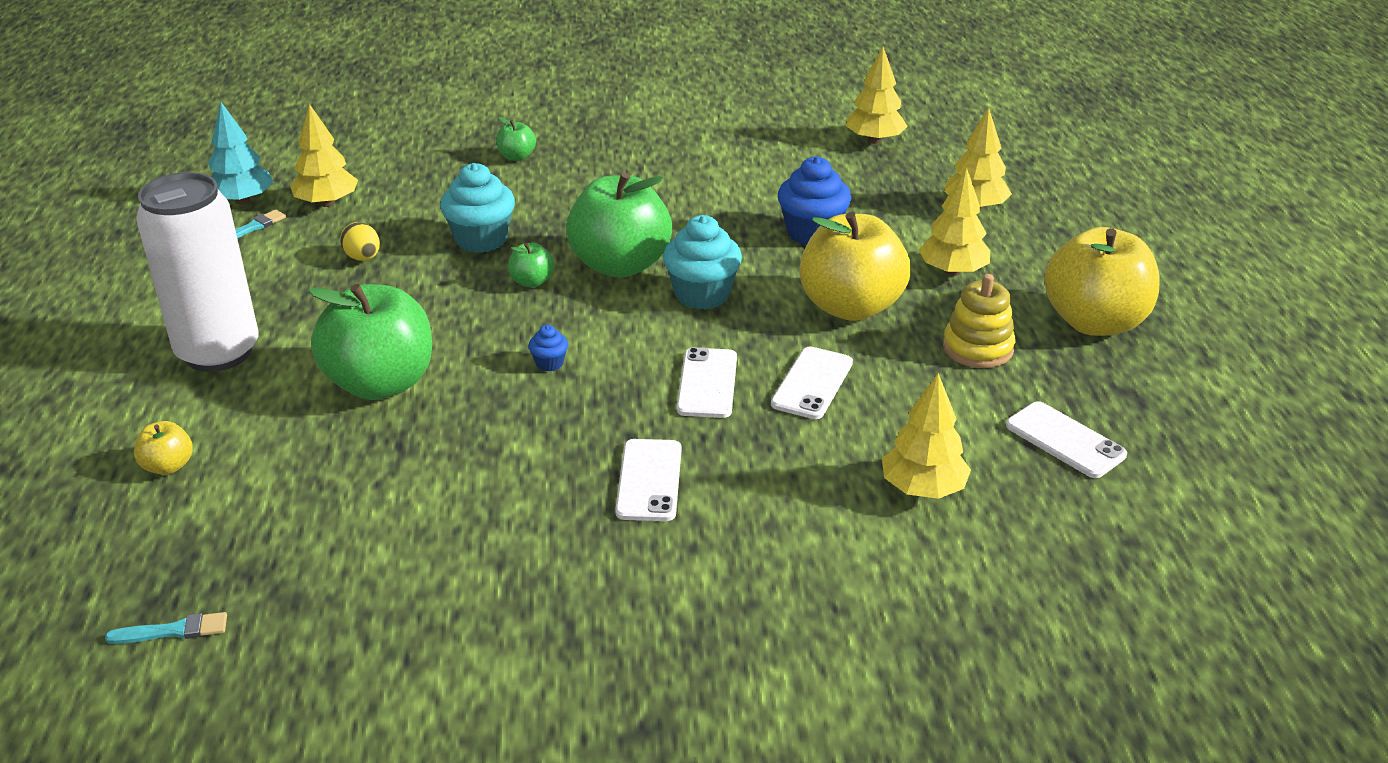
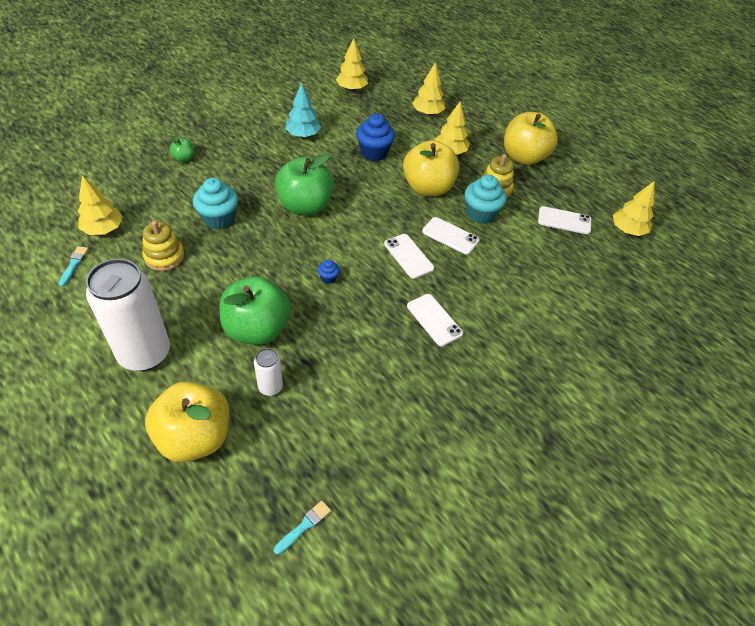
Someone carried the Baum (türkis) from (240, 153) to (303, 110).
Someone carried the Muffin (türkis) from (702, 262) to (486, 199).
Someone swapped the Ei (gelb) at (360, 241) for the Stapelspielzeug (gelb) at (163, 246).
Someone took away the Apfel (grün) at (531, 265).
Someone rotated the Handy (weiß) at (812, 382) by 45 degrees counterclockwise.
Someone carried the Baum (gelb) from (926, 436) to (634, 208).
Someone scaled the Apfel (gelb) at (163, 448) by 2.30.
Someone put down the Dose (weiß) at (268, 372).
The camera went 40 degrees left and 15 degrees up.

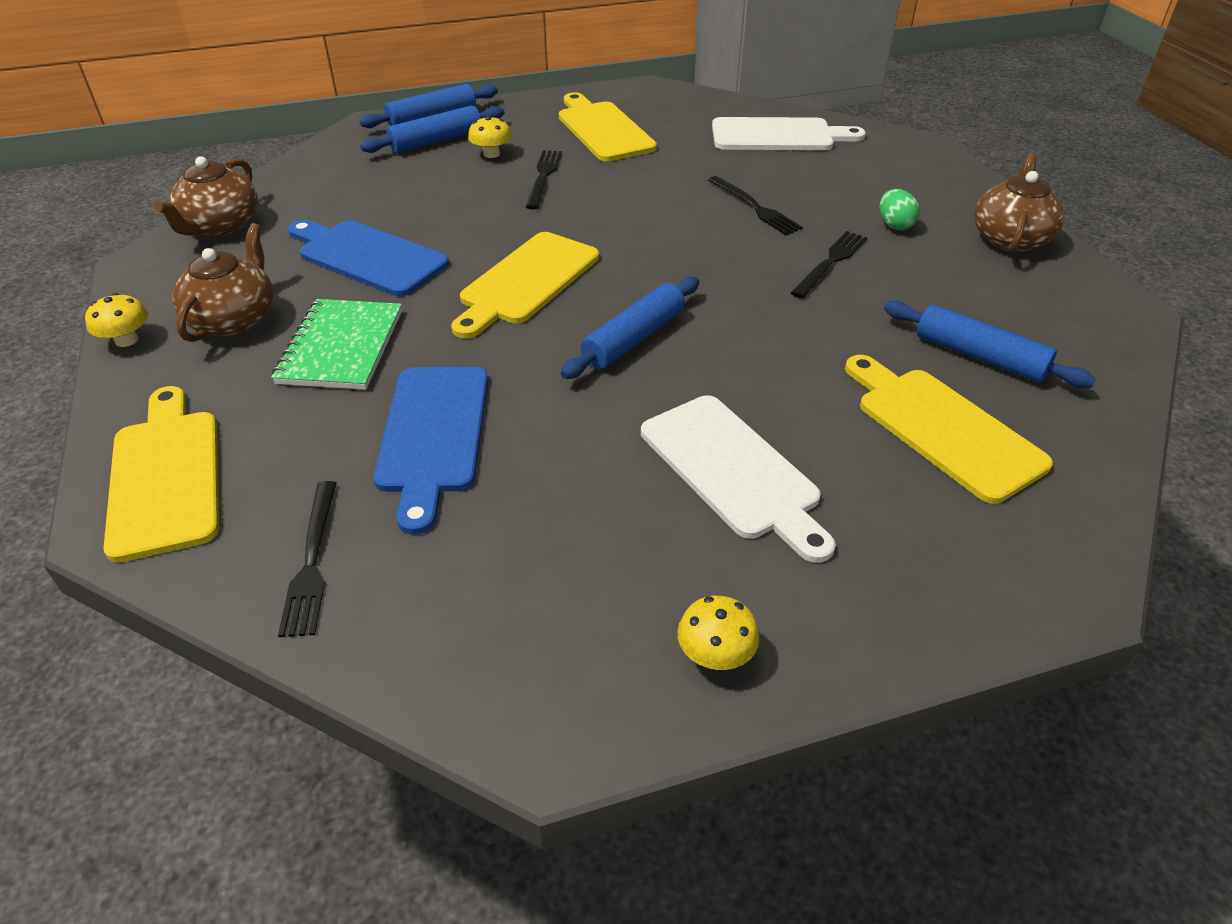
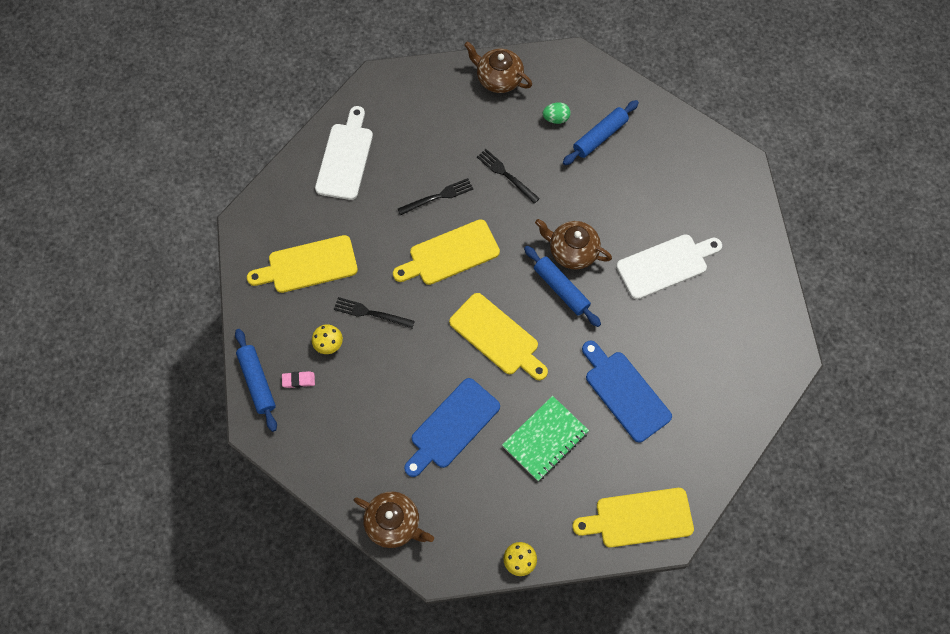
Someone swapped the Nudelholz (blau) at (432, 129) for the Radiergummi (rosa) at (298, 379).
Someone carried the Ei (grün) from (900, 209) to (557, 113).
Someone carried the Teekanne (braun) from (222, 282) to (573, 244).
Someone rotated the Notizbuch (grün) at (336, 344) by 60 degrees counterclockwise.
Someone carried the Schneidebrett (gelb) from (949, 429) to (446, 252).
Someone rotated the Schneidebrett (blau) at (430, 451) by 135 degrees counterclockwise.
Someone took away the Gabel (schwarz) at (307, 559).
Someone took away the Pilz (gelb) at (718, 633).
The camera went 80 degrees left and 25 degrees up.

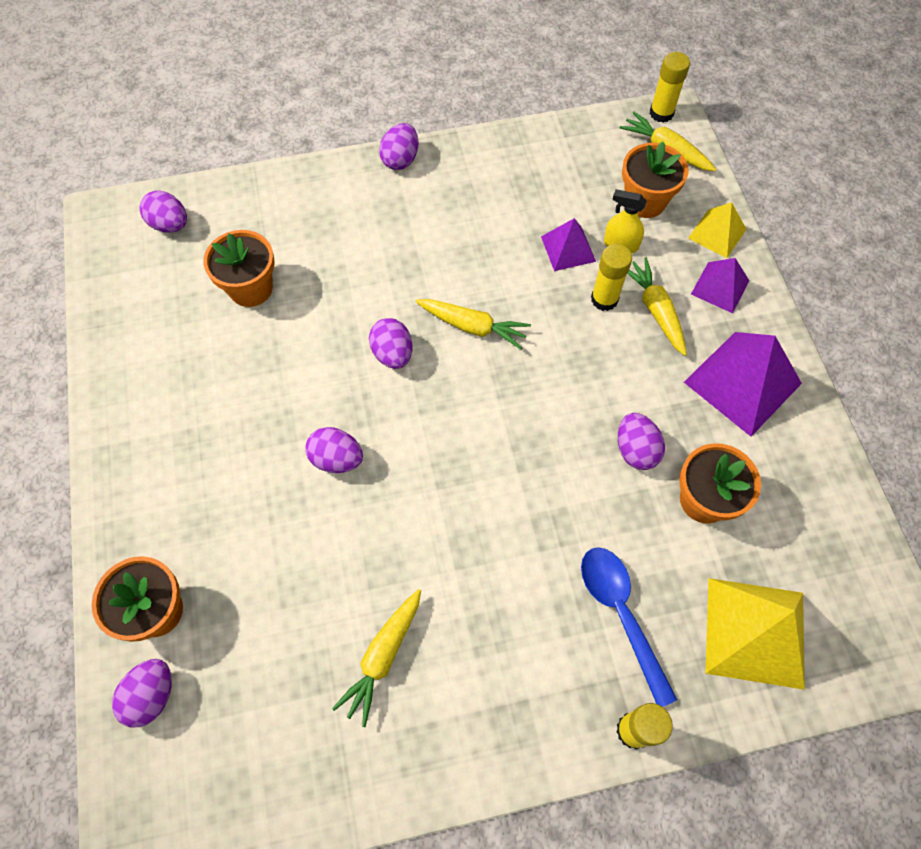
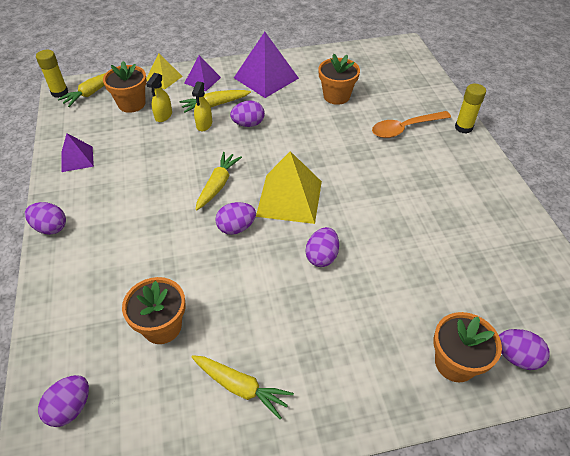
Someone carried the Pyramide (lila) from (568, 244) to (77, 153).
Someone swapped the Klebestift (gelb) at (611, 277) for the Sprühflasche (gelb) at (202, 106).
Someone carried the Ei (lila) from (641, 441) to (247, 113).
Someone repainted the Löffel (blau) at (629, 627), which became the Löffel (orange) at (411, 124).
Someone carried the Pyramide (gelb) from (755, 634) to (289, 187).
Someone carried the Karotte (gelb) from (376, 658) to (243, 387).
The camera went 90 degrees left and 15 degrees down.

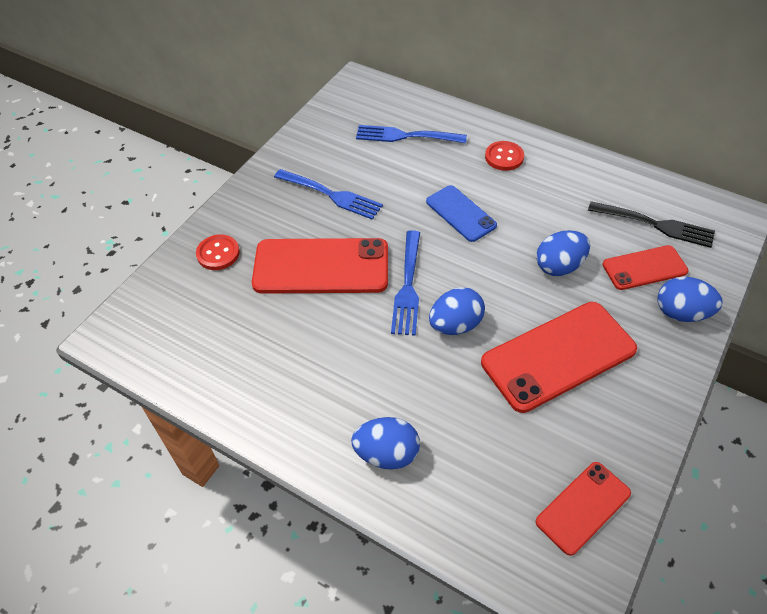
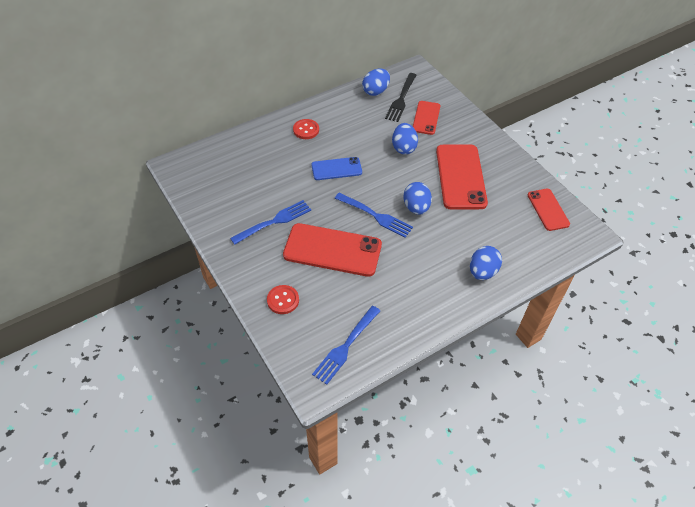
Someone carried the Gabel (blau) from (411, 134) to (346, 345).
Someone rotated the Gabel (schwarz) at (651, 224) by 150 degrees clockwise.
Someone rotated the Handy (rot) at (320, 266) by 75 degrees clockwise.
Someone carried the Ei (blau) from (690, 299) to (376, 82).
The camera went 65 degrees left and 0 degrees up.

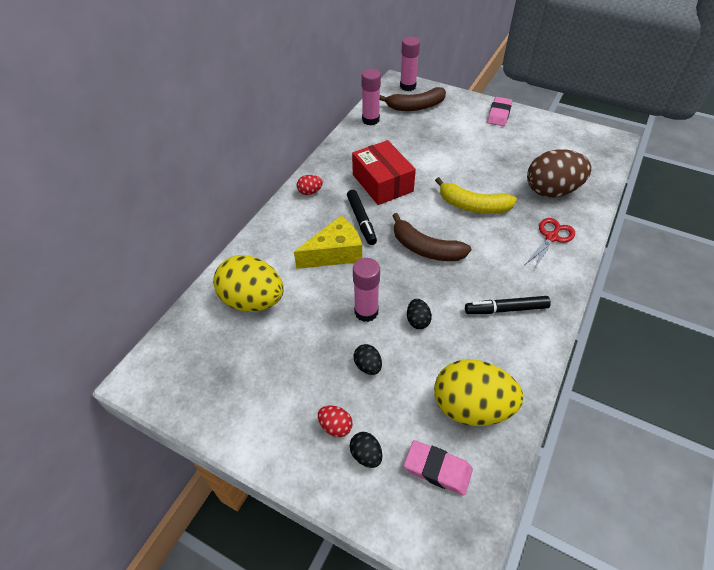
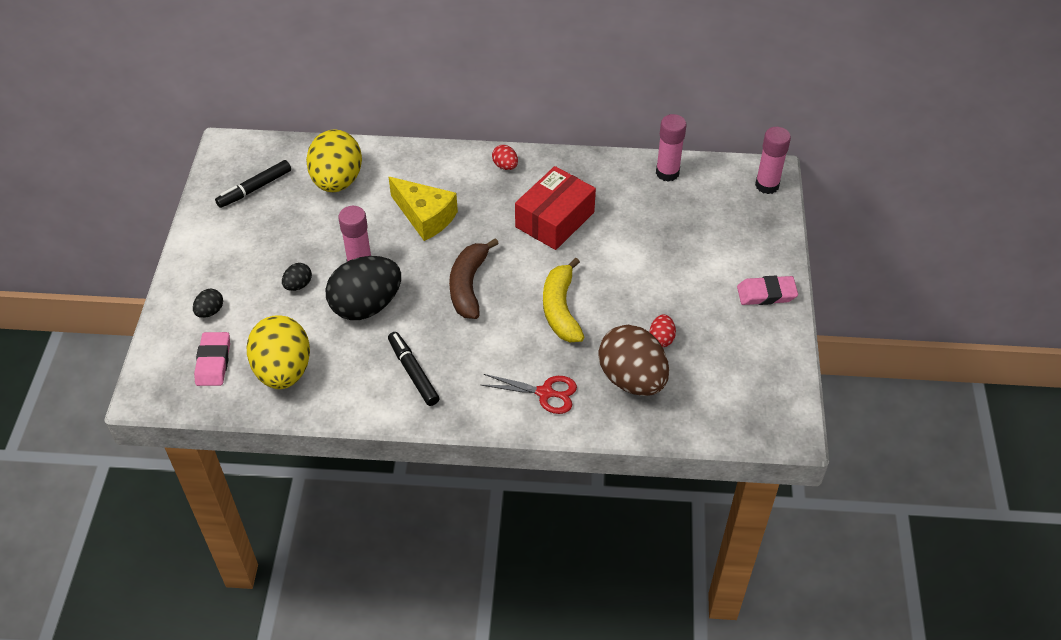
Someone took away the Banane (braun) at (413, 99).
Someone carried the Filzstift (schwarz) from (362, 217) to (253, 184).
Someone scaled the Ei (schwarz) at (419, 314) by 2.30.
Someone carried the Ei (rot) from (335, 421) to (663, 331).
The camera went 65 degrees right and 0 degrees up.

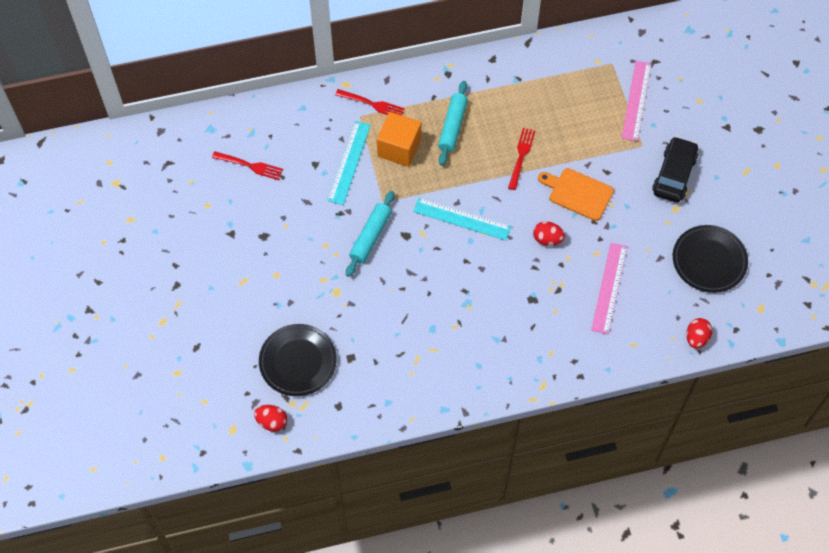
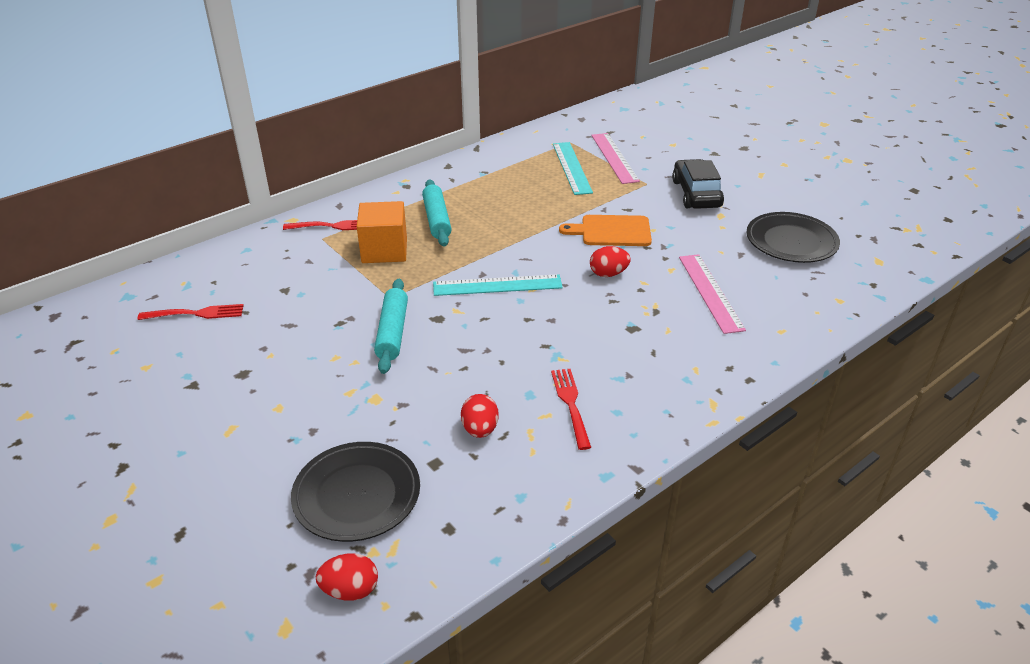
Someone carried the Lineal (türkis) from (349, 163) to (573, 168).
Someone carried the Gabel (rot) from (521, 159) to (571, 409).
Someone carried the Ei (rot) from (699, 333) to (480, 416).
The camera went 25 degrees left and 25 degrees down.

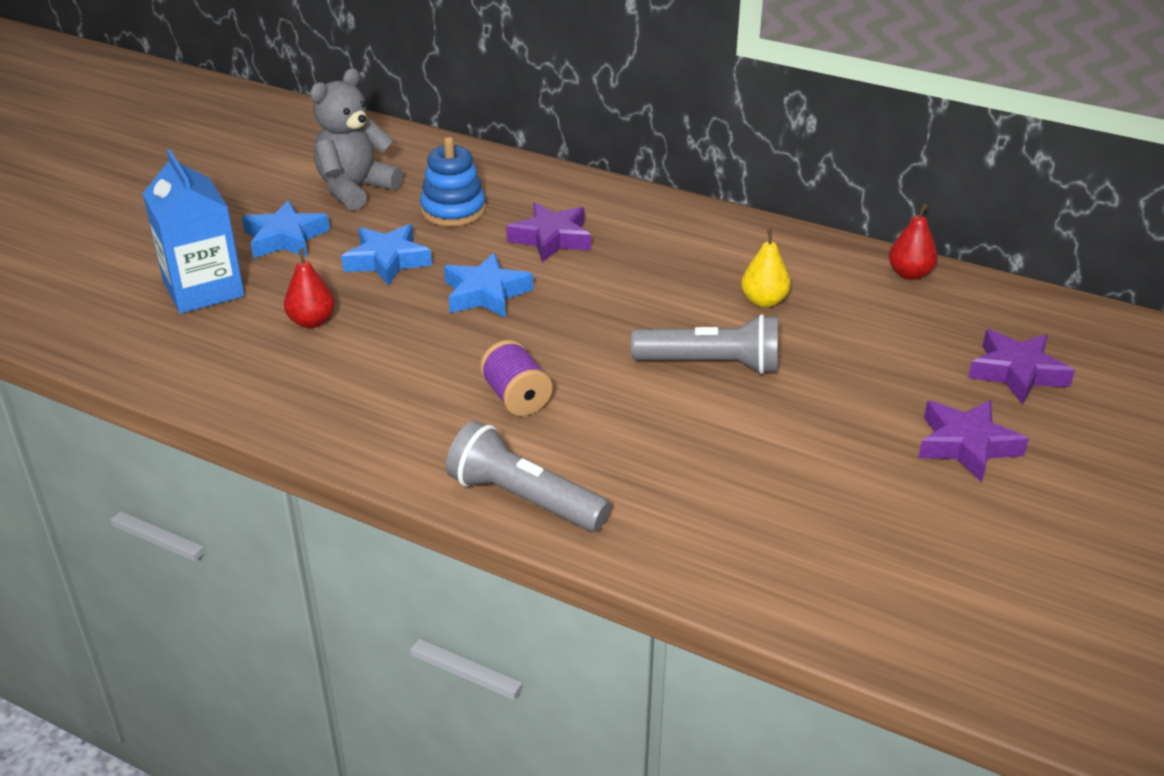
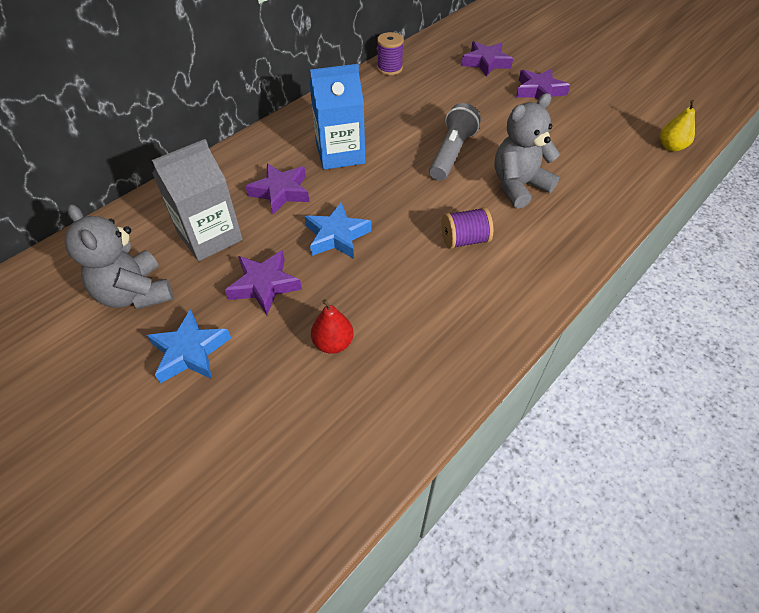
Someone swapped the Stapelspielzeug (blau) at (453, 181) for the Getränkekarton (grau) at (197, 200).
Someone carried the Getränkekarton (blau) from (193, 232) to (337, 117).
Someone swapped the Birne (rot) at (913, 241) for the Garnrolle (lila) at (390, 53).
Someone repainted the Stern (blau) at (386, 255), which became the Stern (lila) at (263, 282).
Someone carried the Birne (gelb) from (766, 268) to (677, 125).
Someone took away the Taschenlampe (grau) at (528, 476).
Someone put down the Teddybär (grau) at (527, 151).
The camera went 75 degrees left and 15 degrees up.

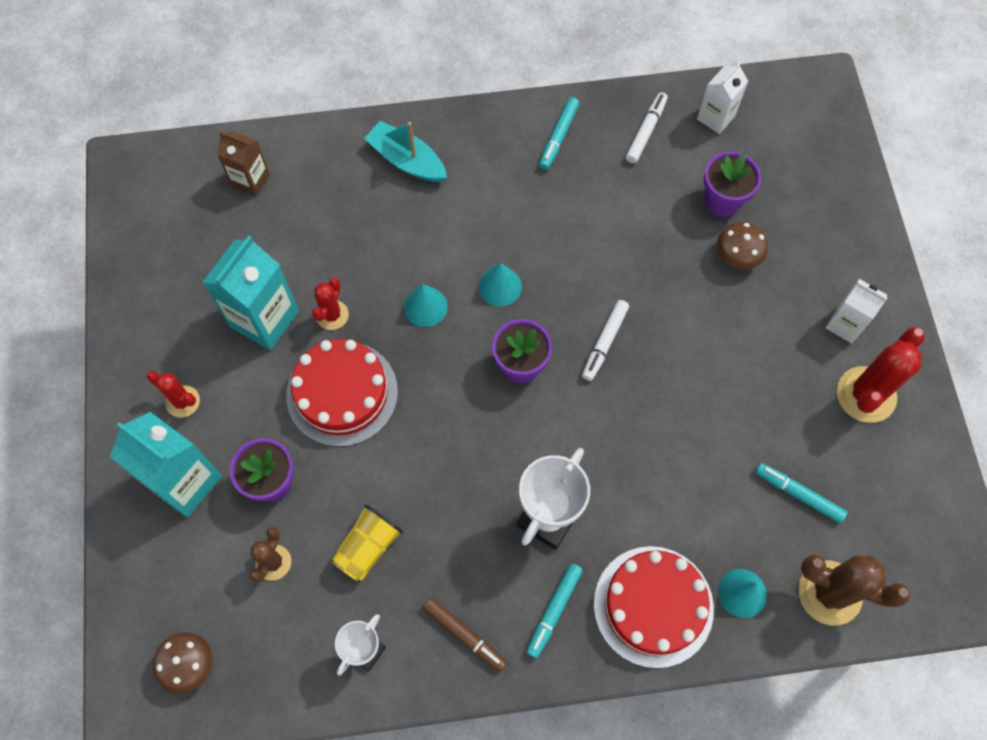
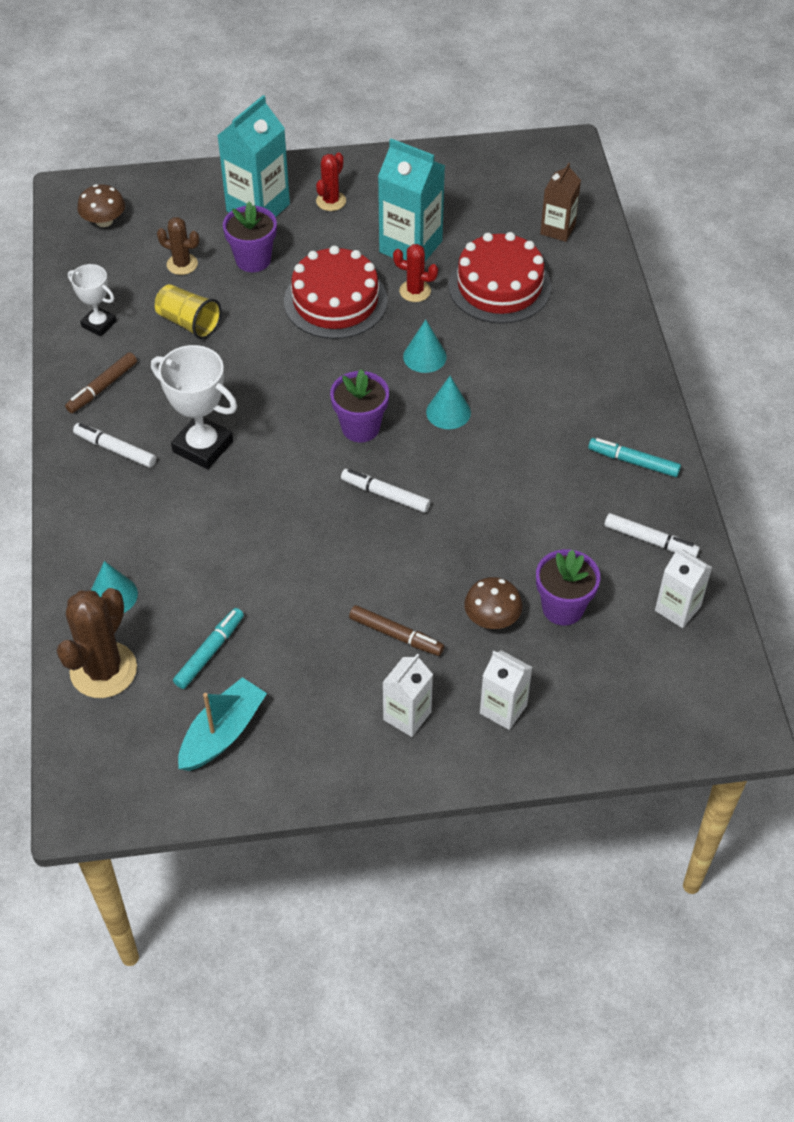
Someone carried the Boot (türkis) from (405, 151) to (222, 724).
Someone took away the Kaktus (rot) at (881, 375).
Someone carried the Kuchen (rot) from (654, 607) to (499, 278).
Someone repainted the Filzstift (türkis) at (554, 610), which became the Filzstift (weiß) at (114, 445).
Someone put down the Filzstift (braun) at (396, 630).
Someone put down the Getränkekarton (weiß) at (506, 690).
The camera went 90 degrees right and 15 degrees down.

